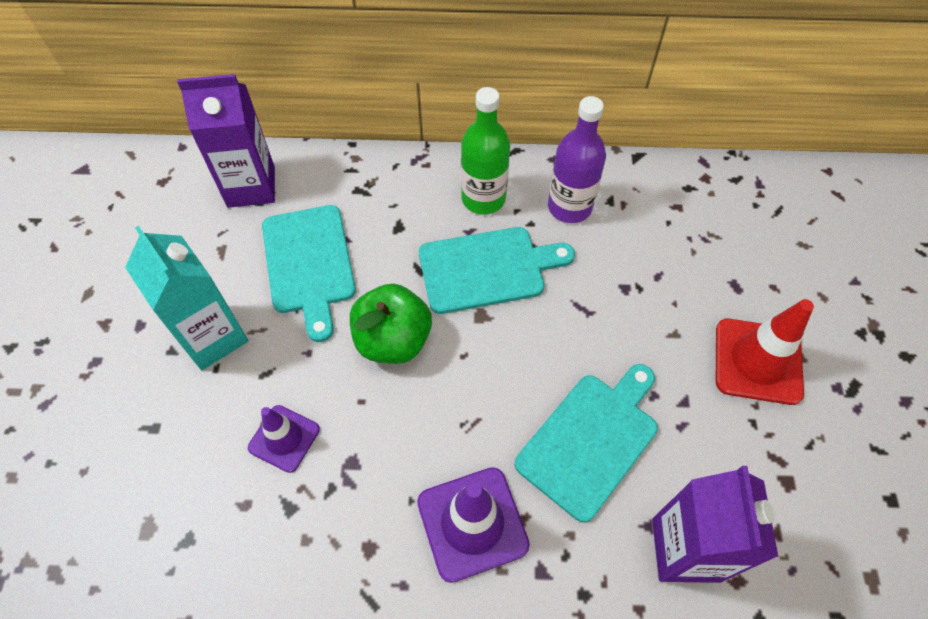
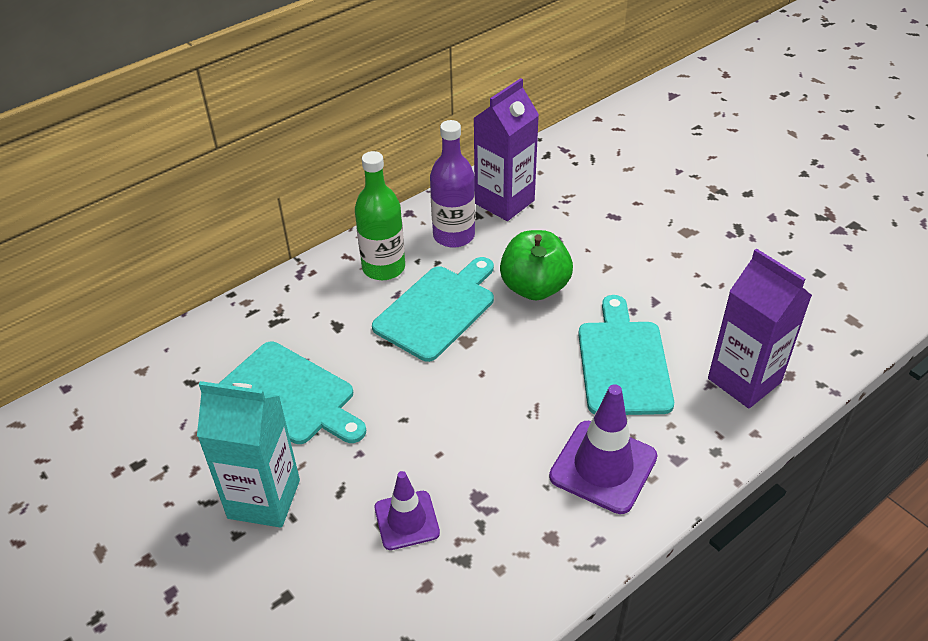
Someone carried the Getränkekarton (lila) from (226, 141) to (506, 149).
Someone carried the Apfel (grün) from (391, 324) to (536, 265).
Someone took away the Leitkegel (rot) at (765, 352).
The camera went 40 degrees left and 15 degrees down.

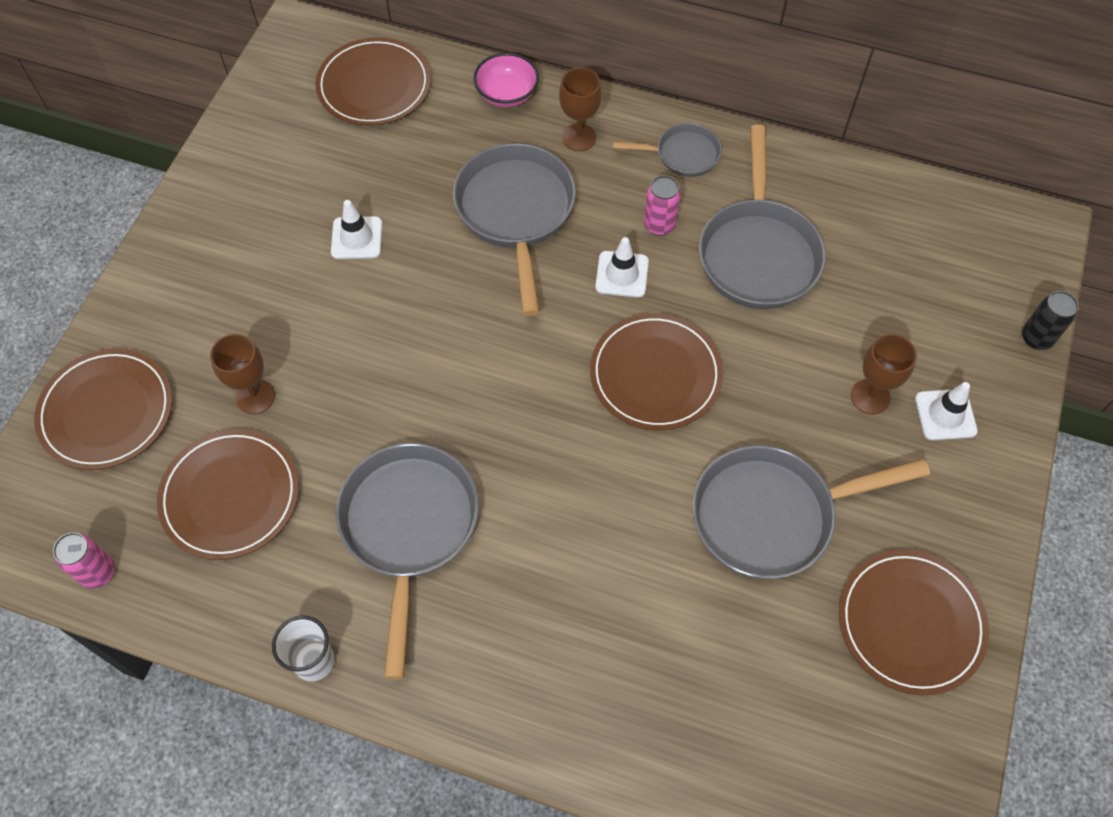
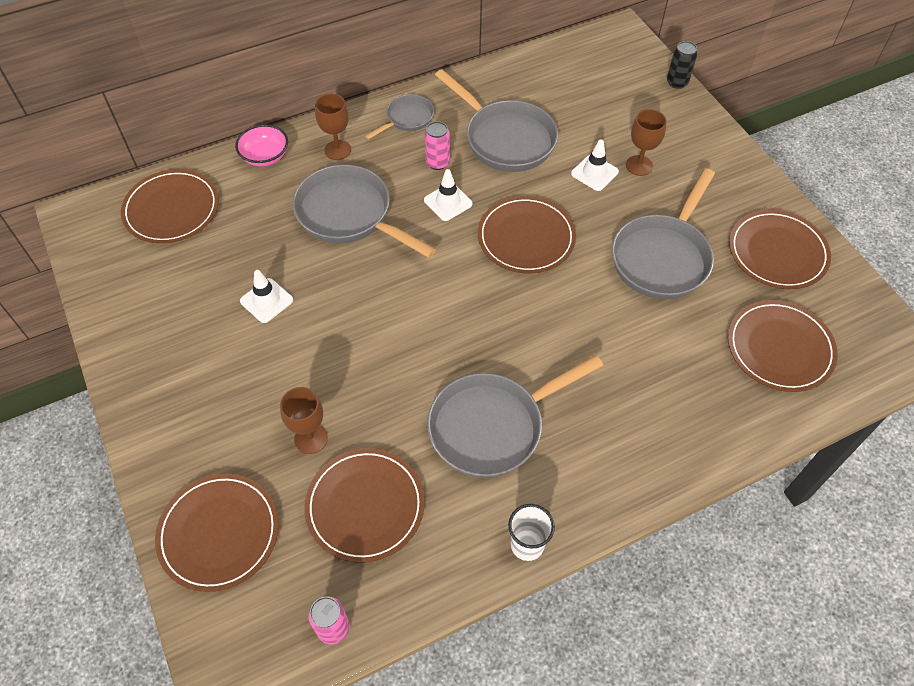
Someone carried the Leitkegel (weiß) from (946, 411) to (595, 165).
Someone rotated the Pfanne (grau) at (407, 561) by 75 degrees counterclockwise.
Someone put down the Teller (braun) at (783, 346).
The camera went 45 degrees left and 5 degrees down.

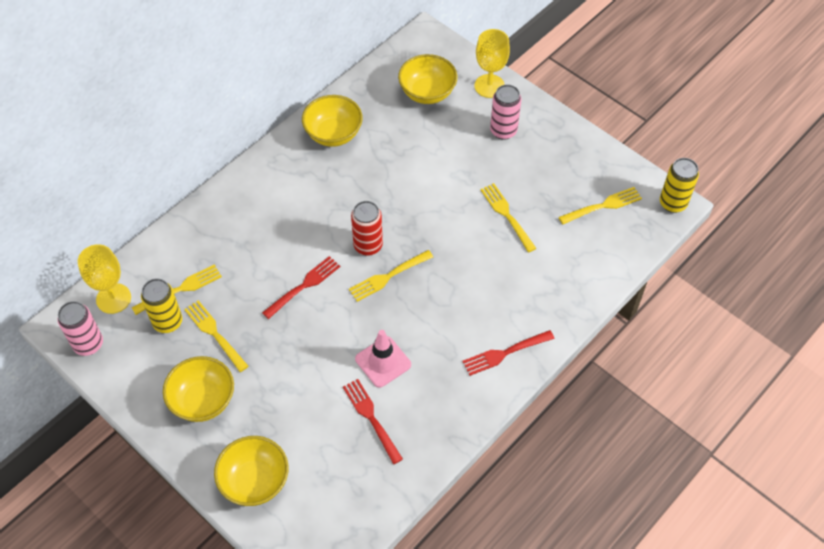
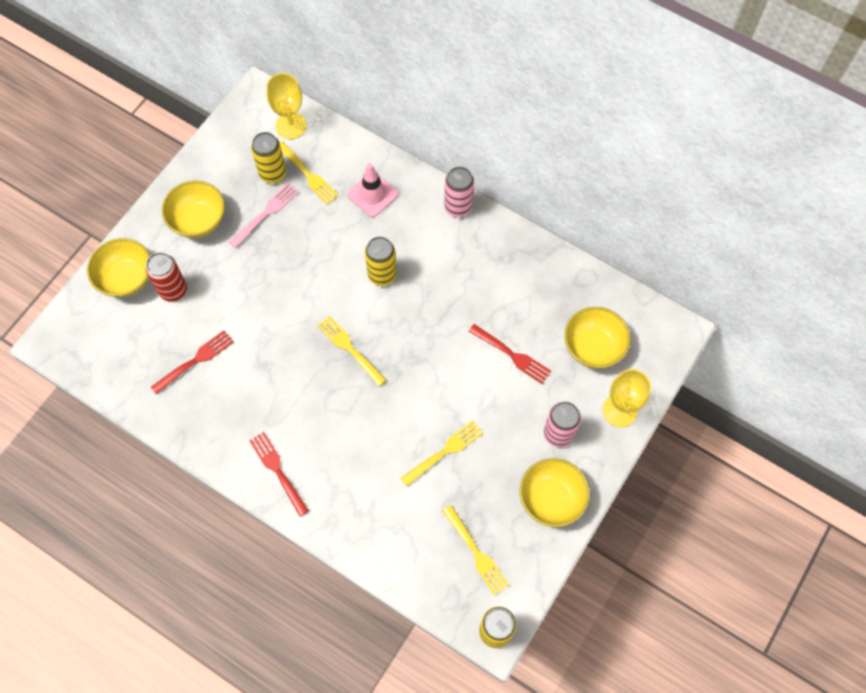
Someone carried the Schüssel (gelb) from (332, 121) to (555, 492).
Someone carried the Dose (rot) from (367, 228) to (166, 276).
Someone carried the Gabel (rot) from (301, 287) to (510, 354).
Someone repainted the Gabel (gelb) at (216, 336), which became the Gabel (rosa) at (264, 215).
Someone carried the Dose (rosa) from (80, 328) to (459, 192).
Someone carried the Leitkegel (rosa) from (383, 359) to (372, 190).
Someone put down the Dose (gelb) at (381, 261).
The camera went 80 degrees right and 10 degrees up.

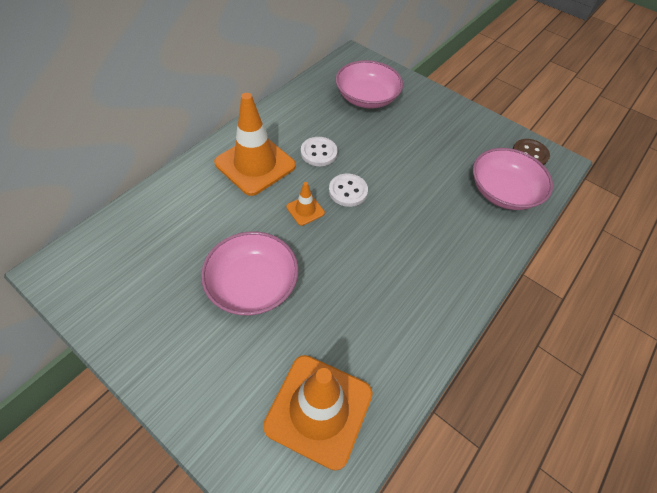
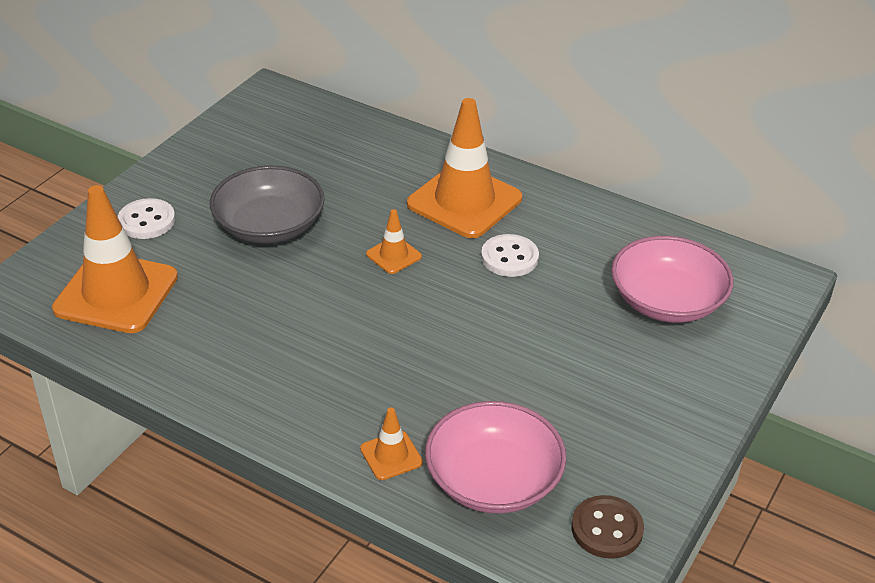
Someone carried the Knopf (weiß) from (348, 190) to (146, 218).
Someone repainted the Schüssel (rosa) at (249, 273), which became the Schüssel (grau) at (267, 204).
Someone put down the Leitkegel (orange) at (391, 444).
The camera went 85 degrees right and 15 degrees down.

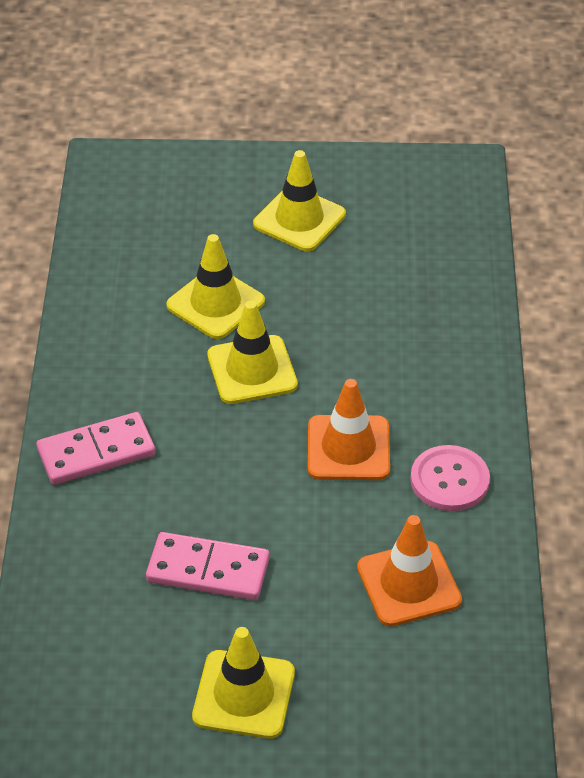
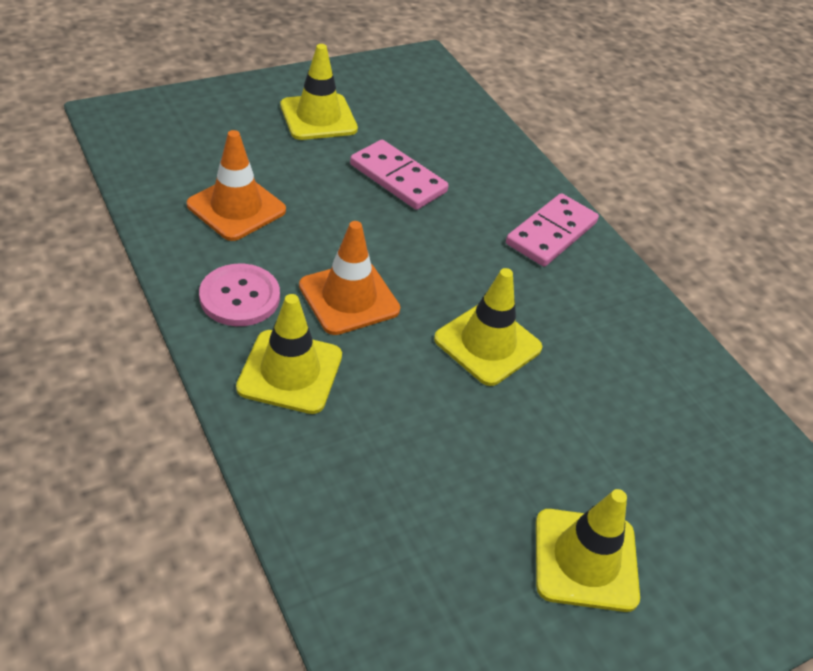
Someone carried the Leitkegel (gelb) from (215, 286) to (289, 354).
Someone rotated the Dominostein (rosa) at (208, 566) by 60 degrees clockwise.
The camera went 145 degrees right and 0 degrees up.

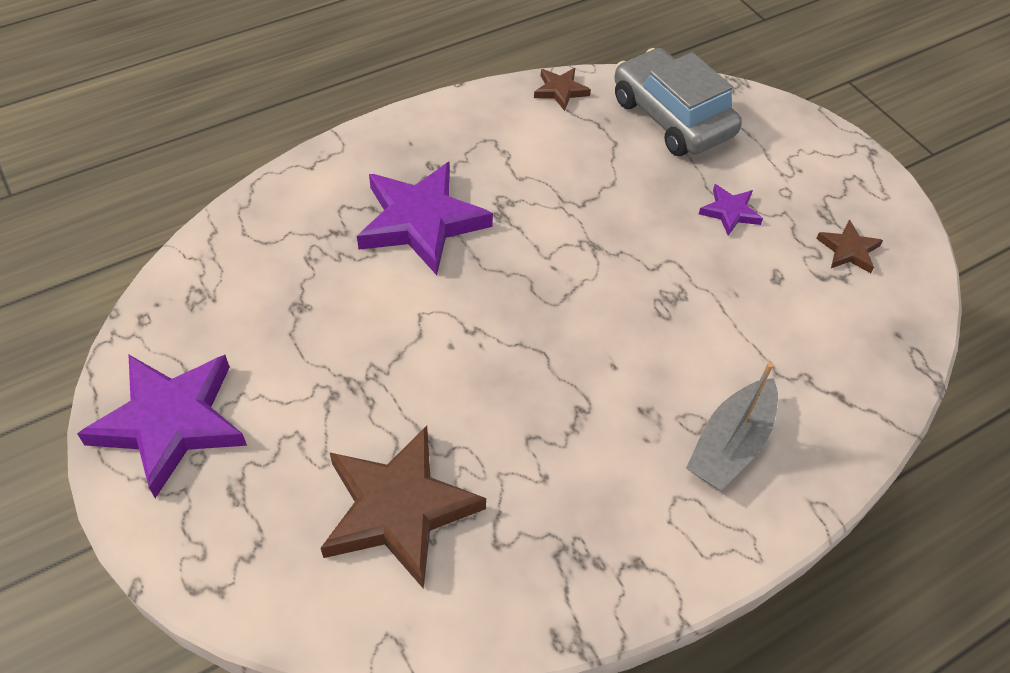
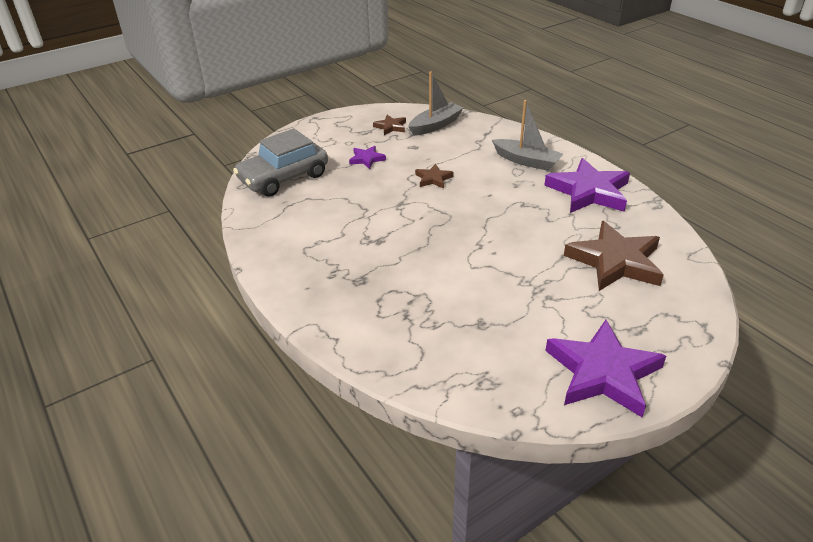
Someone carried the Stern (braun) from (562, 89) to (434, 176).
Someone carried the Stern (lila) from (425, 218) to (587, 185).
Someone put down the Boot (grau) at (435, 104).
The camera went 90 degrees left and 15 degrees down.

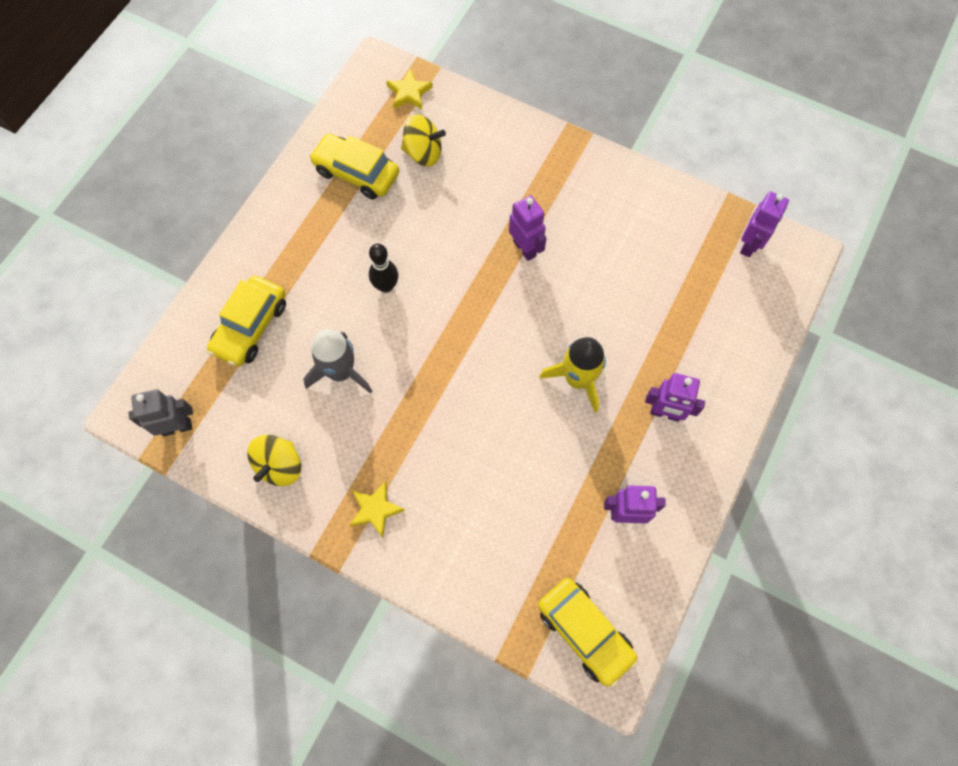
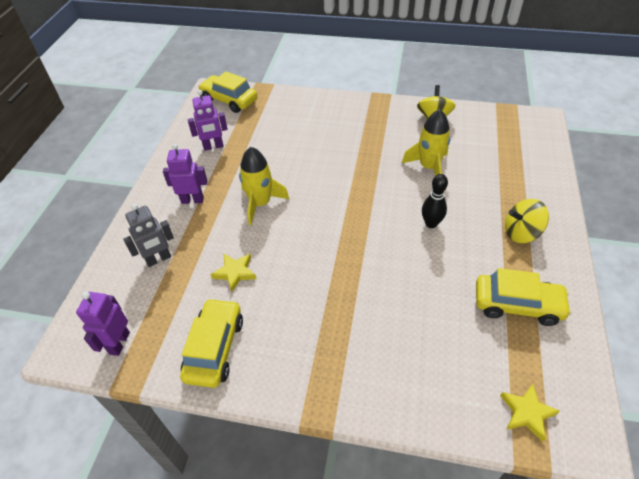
Someone carried the Kreisel (gelb) from (423, 140) to (527, 221).
Someone took away the Roboter (lila) at (528, 228).
Someone carried the Auto (gelb) from (246, 321) to (211, 343).
Someone repainted the Rakete (grau) at (337, 361), which became the Rakete (gelb) at (426, 142).
Someone carried the Roboter (grau) from (160, 412) to (148, 235).
Someone carried the Stern (gelb) from (377, 509) to (233, 272).
The camera went 165 degrees right and 20 degrees down.

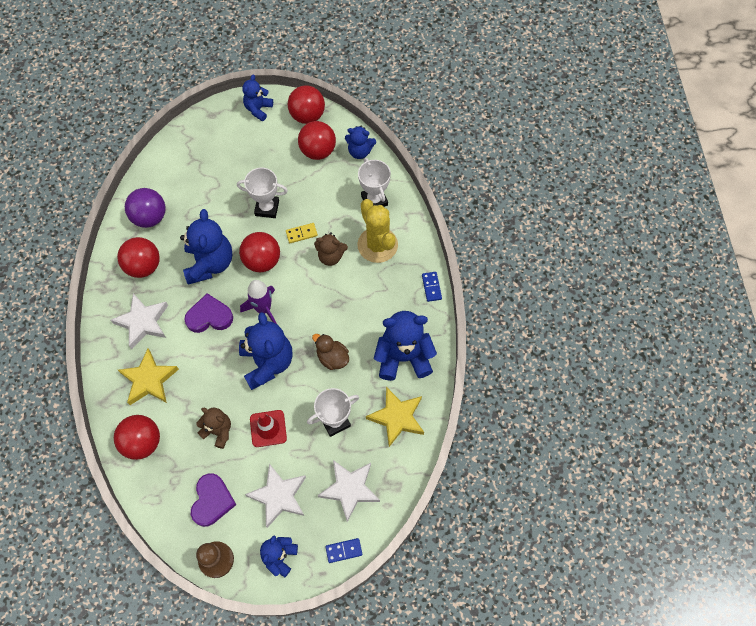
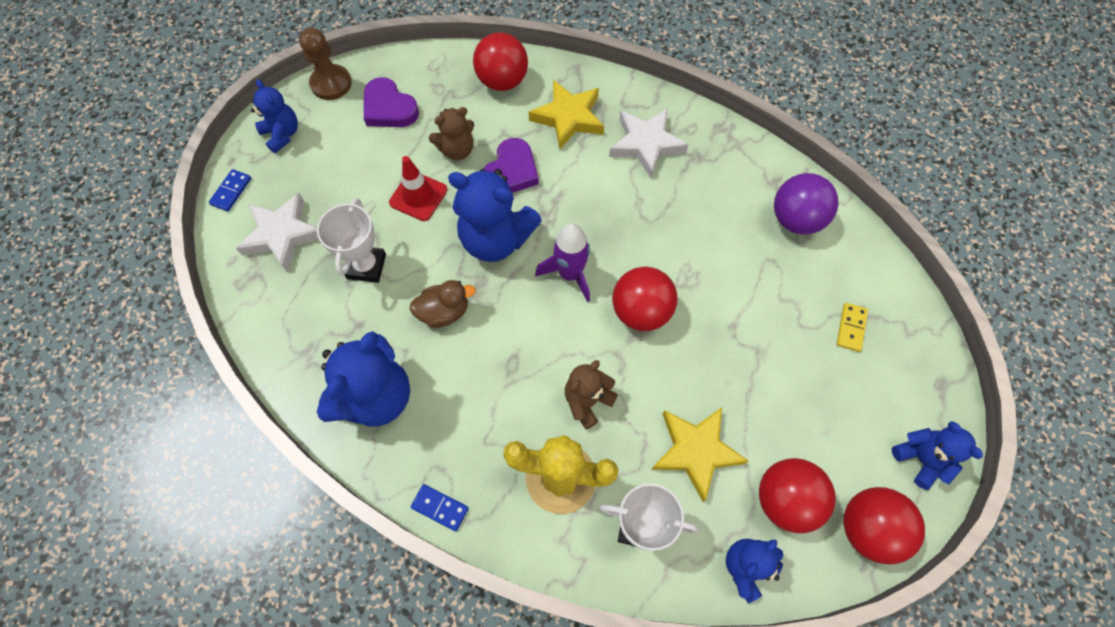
Someone took away the Pokal (weiß) at (262, 193).
Someone took away the Teddybär (blau) at (206, 247).
Someone carried the Dominostein (gelb) from (302, 233) to (852, 327).
Someone took away the Ball (rot) at (138, 257).
Someone carried the Herz (lila) from (208, 313) to (511, 165).
Someone carried the Stern (gelb) from (395, 417) to (699, 454).
Someone took away the Stern (weiß) at (275, 496).
The camera went 125 degrees right and 0 degrees up.

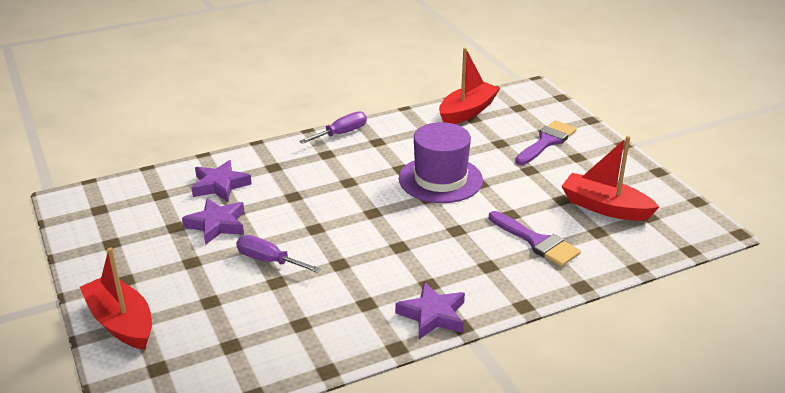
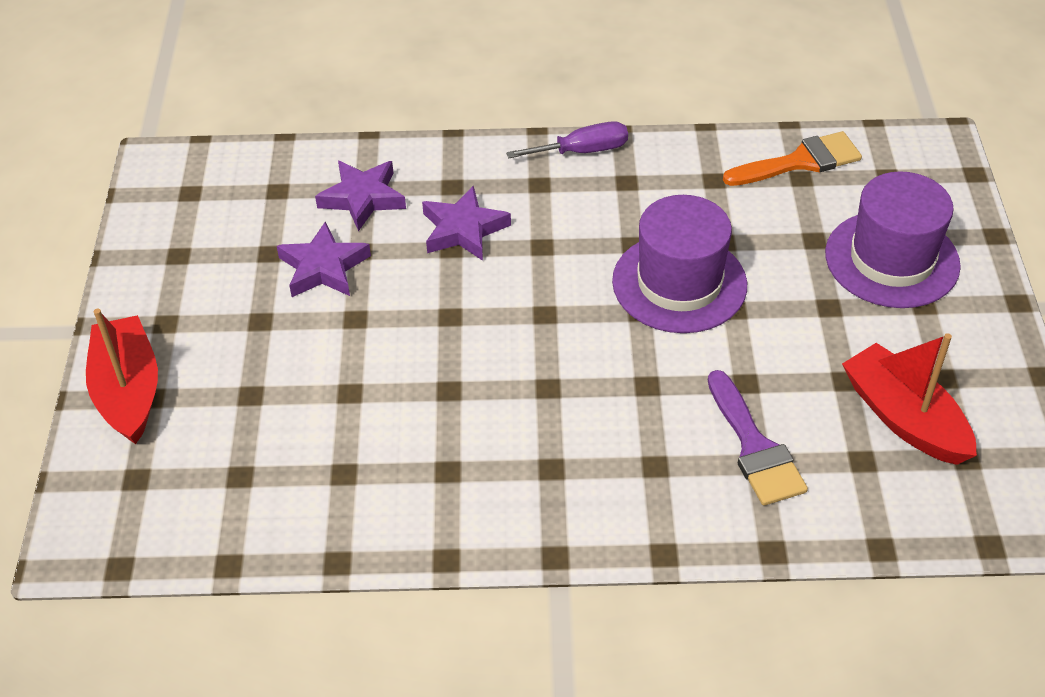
Someone swapped the Boot (rot) at (469, 86) for the Pinsel (orange) at (792, 158).
Someone swapped the Pinsel (lila) at (546, 142) for the Hut (lila) at (893, 239).
Someone took away the Schraubenzieher (lila) at (278, 254).
Someone carried the Stern (lila) from (430, 310) to (466, 223).
The camera went 25 degrees right and 15 degrees up.

